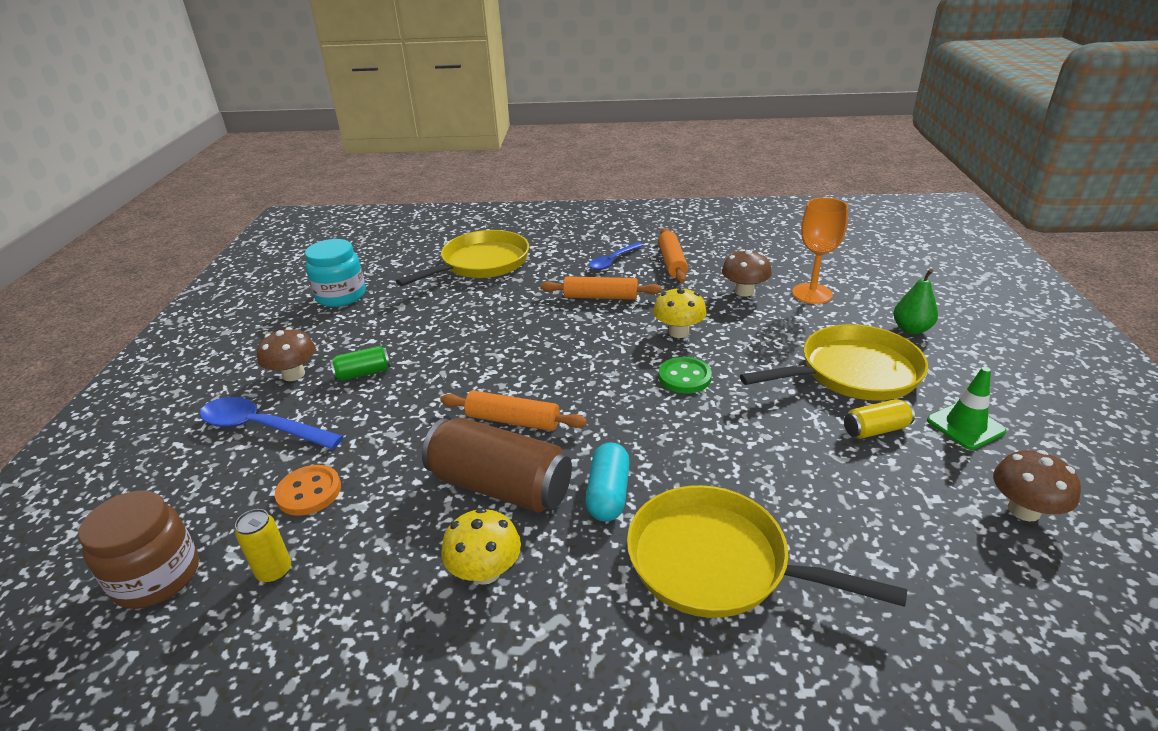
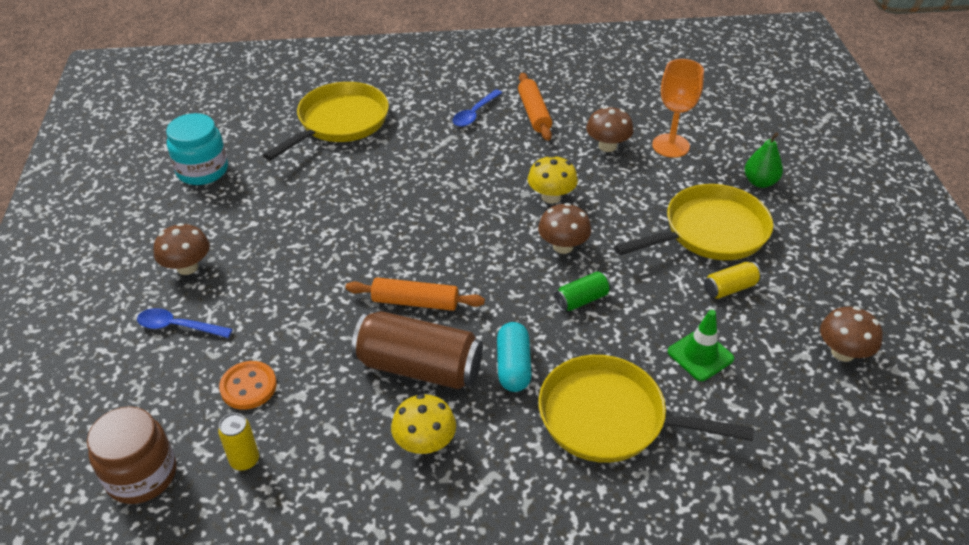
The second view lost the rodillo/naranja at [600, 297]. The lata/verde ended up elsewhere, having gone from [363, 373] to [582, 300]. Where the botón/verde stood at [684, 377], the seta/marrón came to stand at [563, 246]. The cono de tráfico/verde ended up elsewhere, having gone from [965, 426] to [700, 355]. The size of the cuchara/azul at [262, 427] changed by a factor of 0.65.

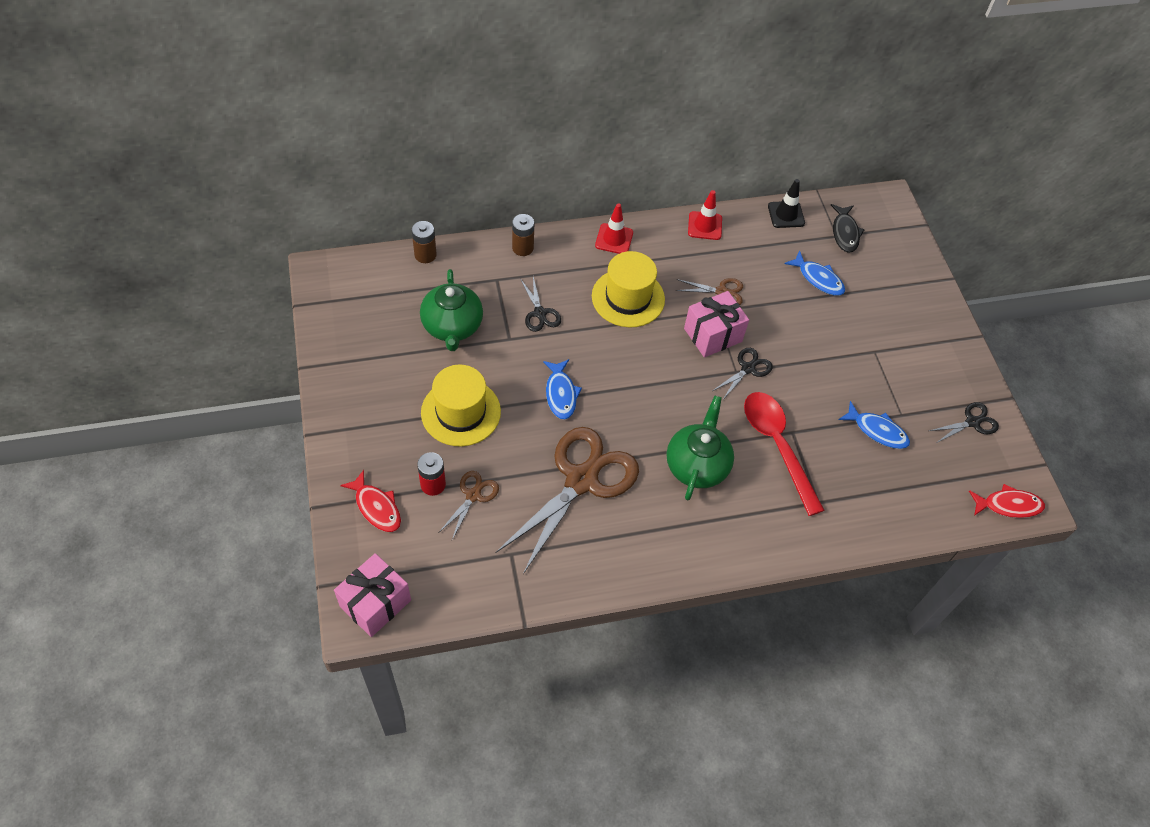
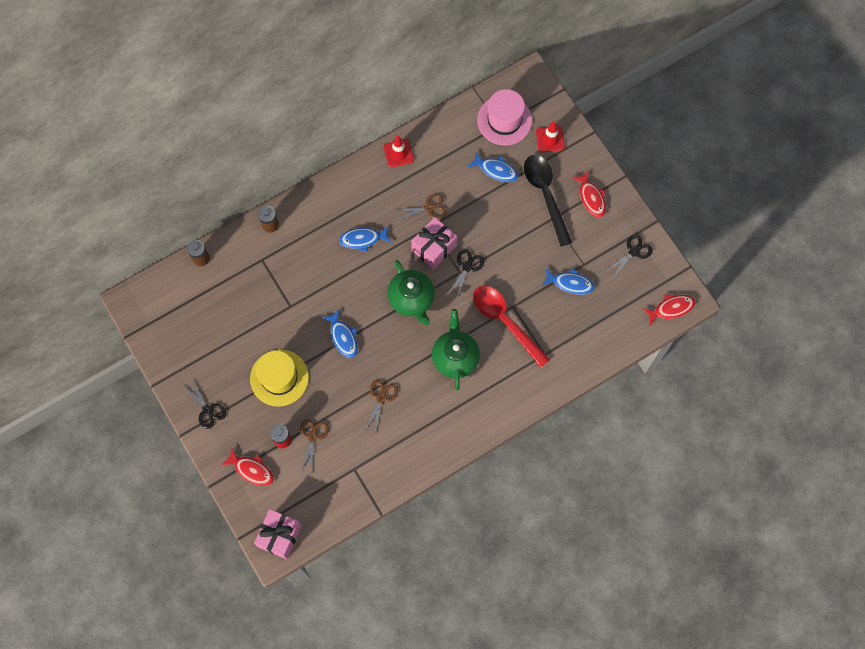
The second view lost the cono de tráfico/negro at [786, 214]. The cono de tráfico/rojo ended up elsewhere, having gone from [614, 239] to [550, 139]. Where the pez/negro stood at [845, 233], the sombrero/rosa came to stand at [504, 120]. Where the sombrero/amarillo stood at [628, 298], the pez/azul came to stand at [363, 239]. The tetera/verde ended up elsewhere, having gone from [452, 327] to [412, 299]. The tijeras/negro ended up elsewhere, having gone from [540, 313] to [208, 410]. The size of the tijeras/marrón at [582, 480] changed by a factor of 0.45. The second view gained the cuchara/negro at [545, 195]. The second view gained the pez/rojo at [591, 198].

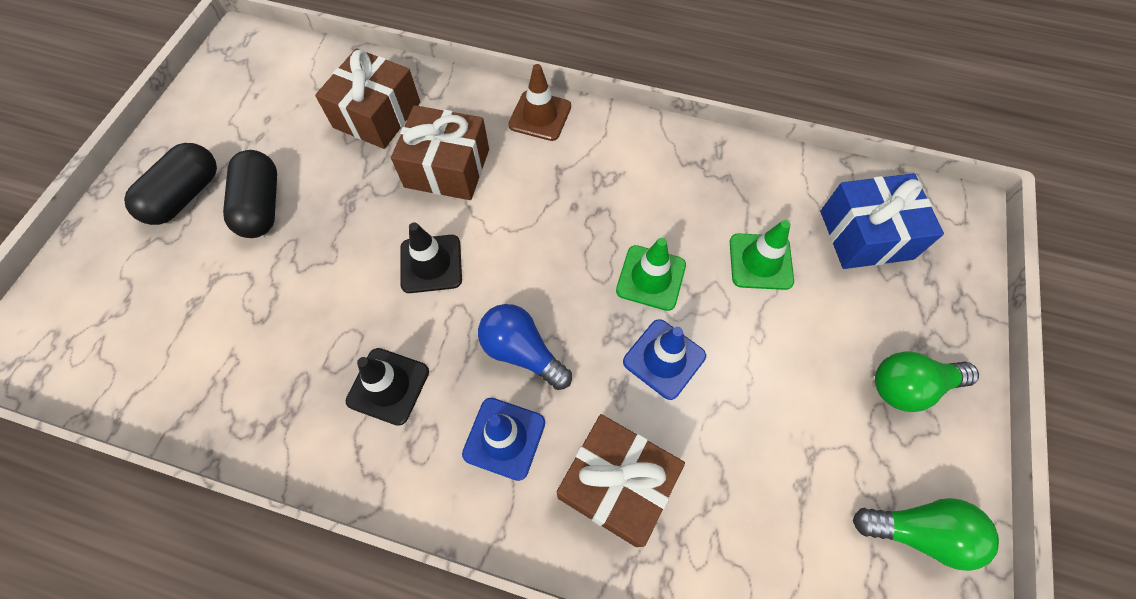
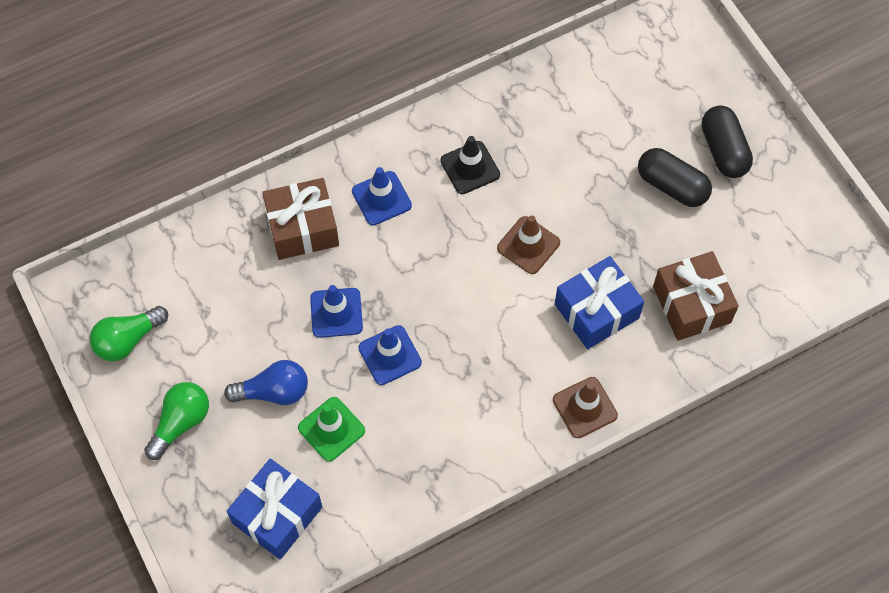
What was the regalo/marrón at [447, 168] turned into the regalo/azul at [596, 311]. What was the cono de tráfico/negro at [431, 264] turned into the cono de tráfico/marrón at [528, 245]. What was the cono de tráfico/verde at [651, 278] turned into the cono de tráfico/azul at [390, 355]. The bombilla/azul ended up elsewhere, having gone from [522, 352] to [273, 392].

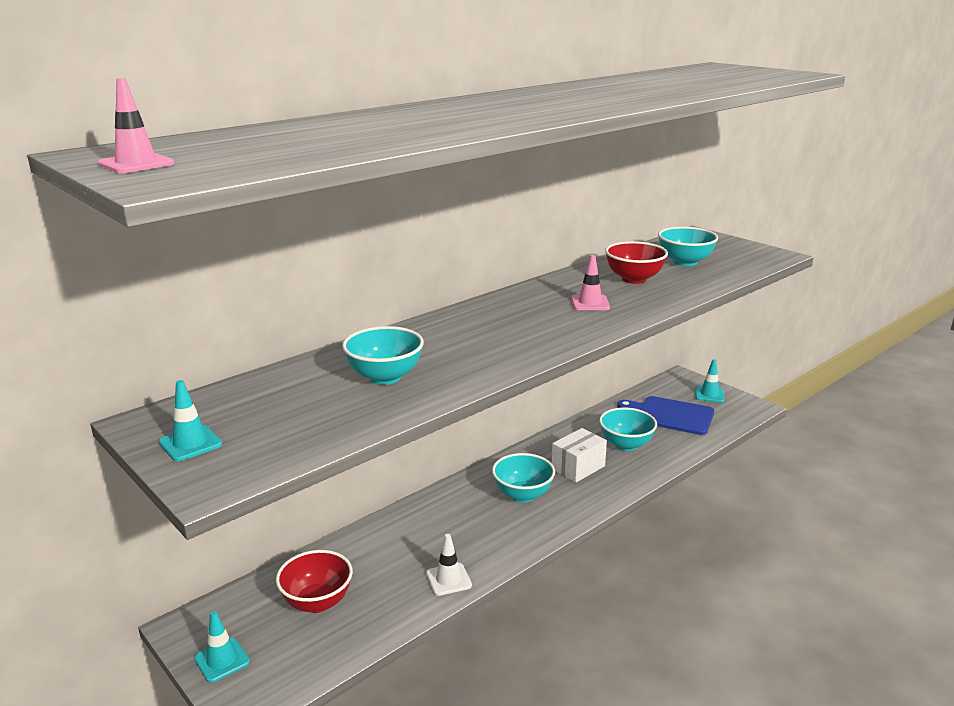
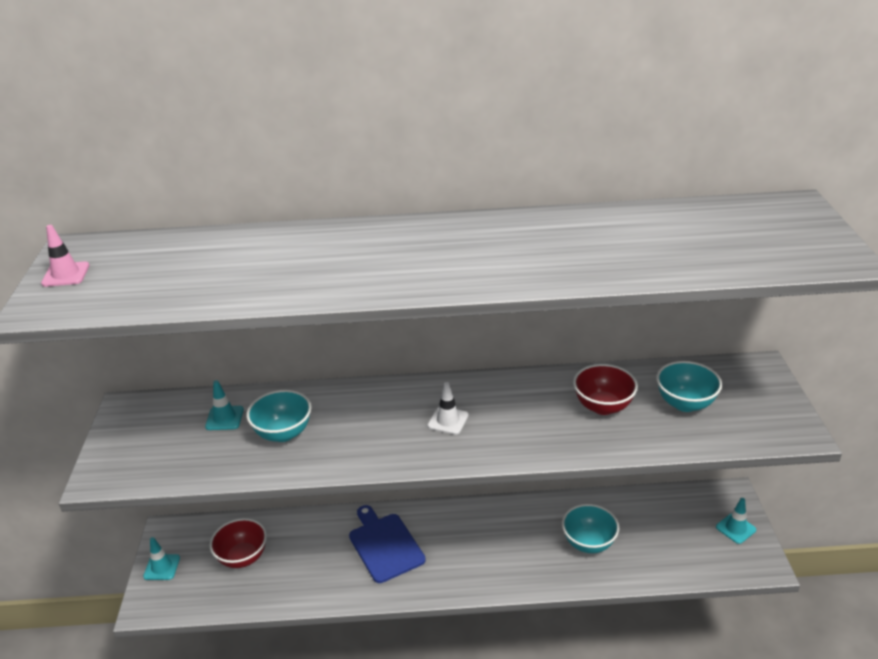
The second view lost the cono de tráfico/rosa at [590, 303]. The cono de tráfico/turquesa ended up elsewhere, having gone from [190, 443] to [224, 418]. The tabla de cortar/azul ended up elsewhere, having gone from [671, 415] to [384, 545]. The second view lost the caja/blanco at [578, 467]. The second view lost the cuenco/turquesa at [523, 495]. The cono de tráfico/blanco ended up elsewhere, having gone from [448, 579] to [448, 420].

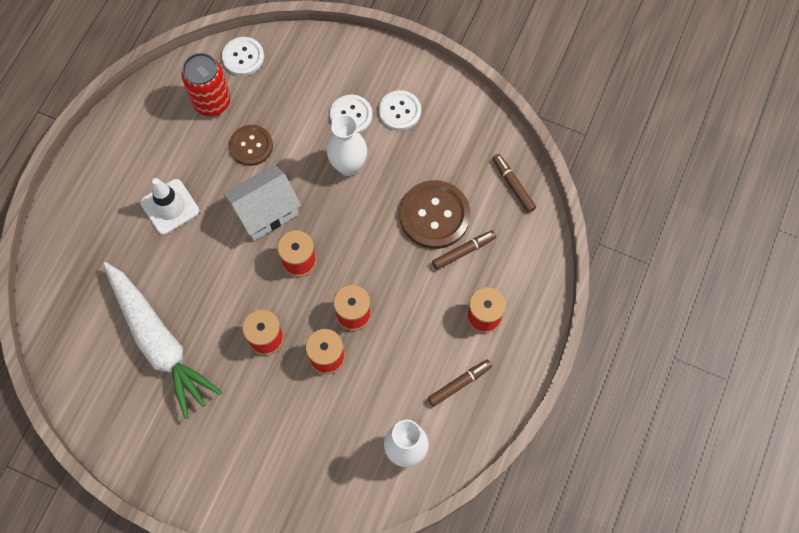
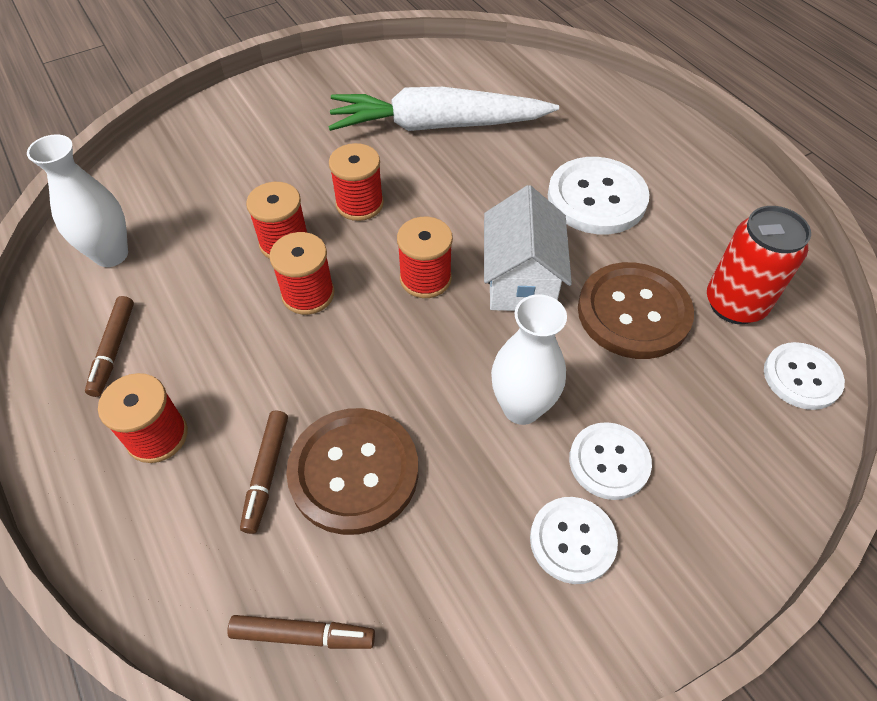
The size of the botón/marrón at [251, 146] changed by a factor of 1.61. Where the cono de tráfico/blanco stood at [170, 207], the botón/blanco came to stand at [596, 198].

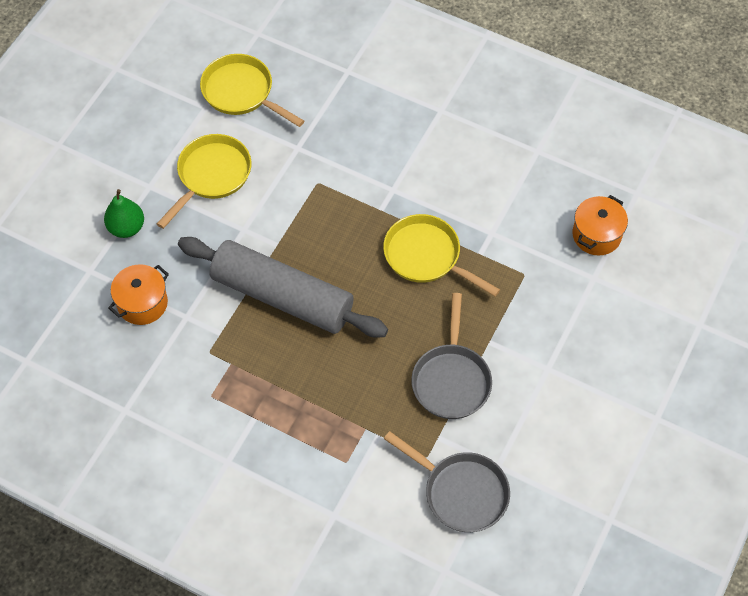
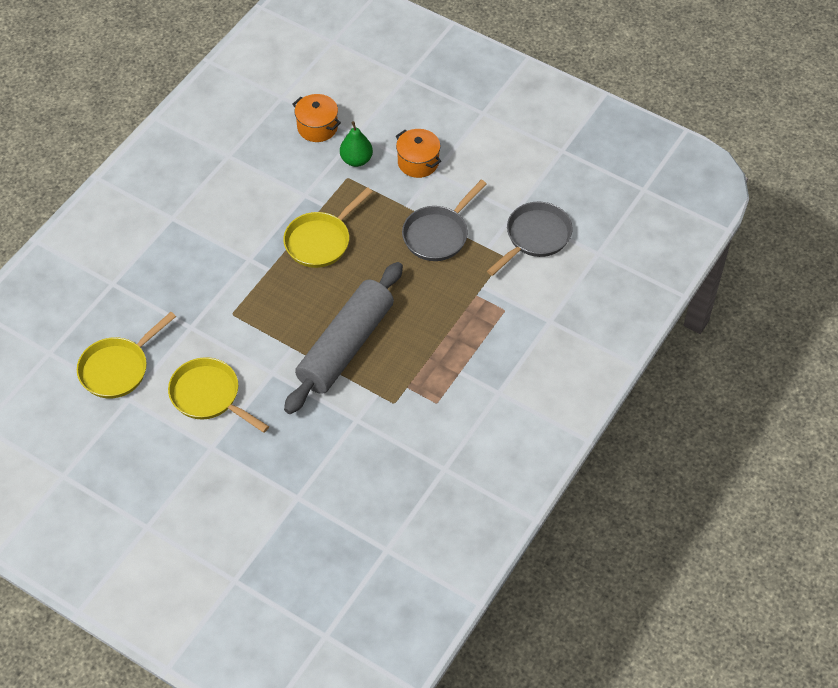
The pera/verde ended up elsewhere, having gone from [126, 228] to [356, 160]. The olla/naranja ended up elsewhere, having gone from [142, 303] to [418, 162]. The sartén/gris at [451, 380] ended up facing another way, 120 degrees clockwise from before.

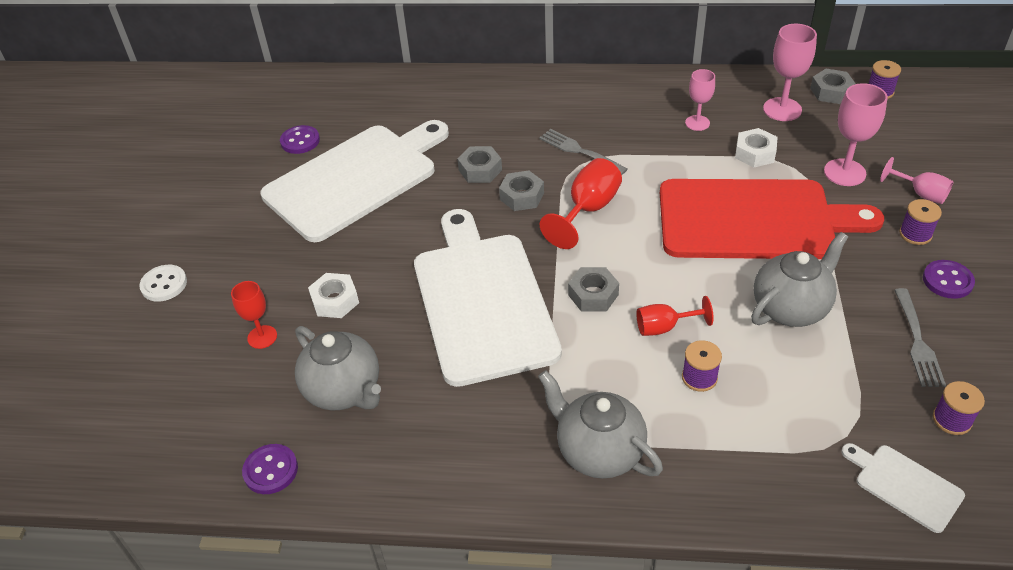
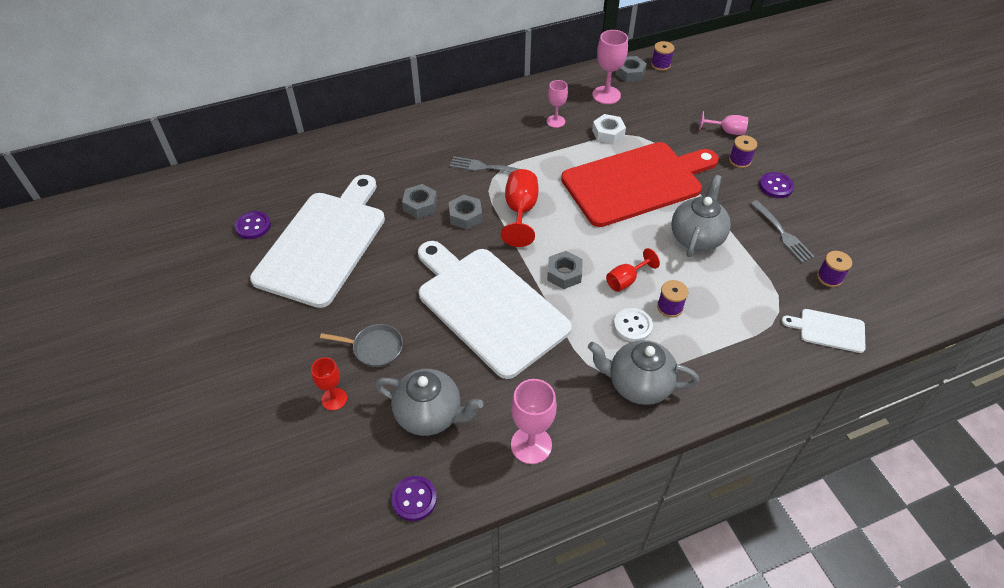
The copa/rosa ended up elsewhere, having gone from [844, 172] to [531, 445]. The botón/blanco ended up elsewhere, having gone from [164, 284] to [632, 326]. Where the tuerca/blanco stood at [335, 301], the sartén/gris came to stand at [374, 348].

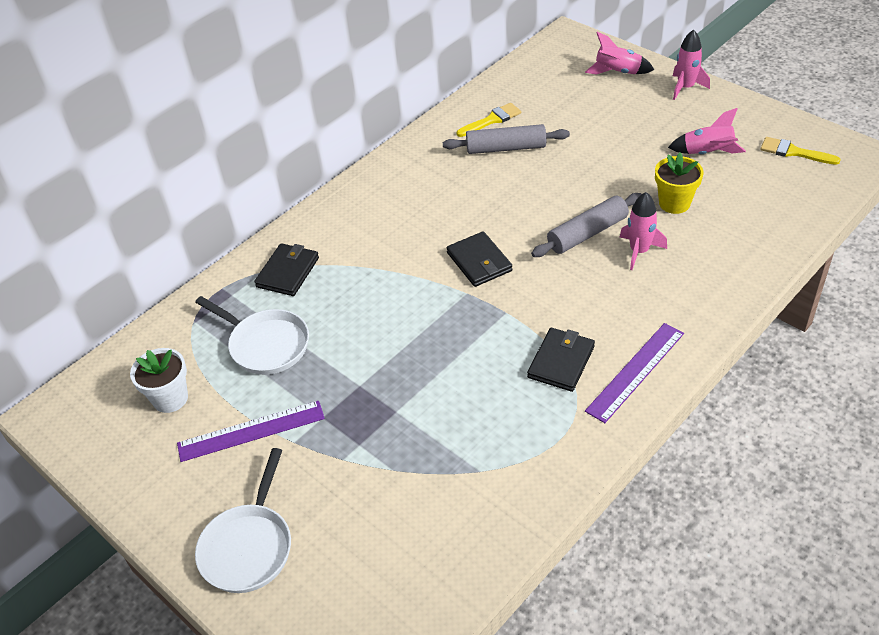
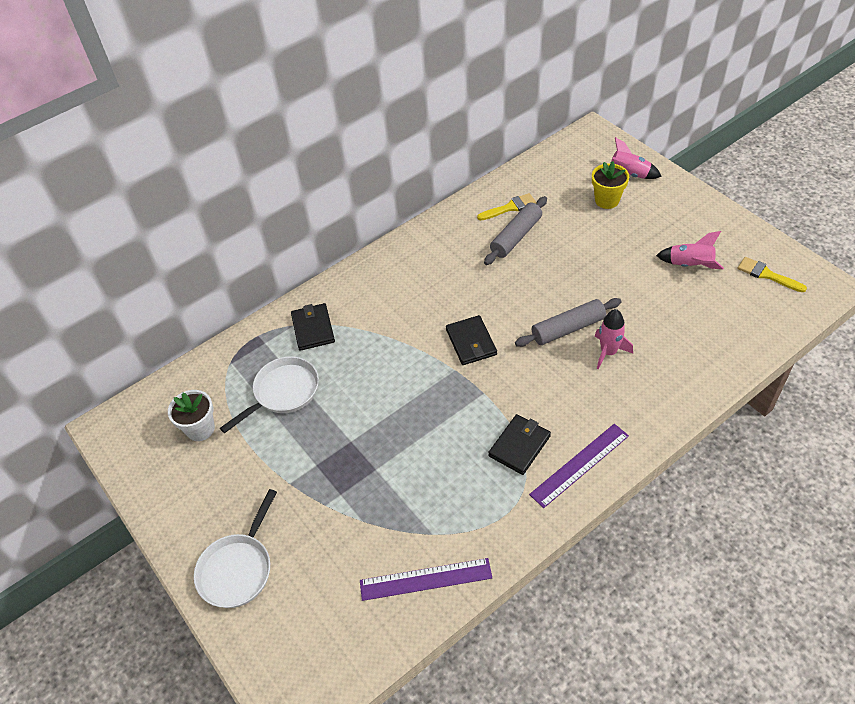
The second view lost the cohete/rosa at [685, 88]. The rodillo/gris at [506, 148] ended up facing another way, 60 degrees counterclockwise from before. The maceta/amarillo ended up elsewhere, having gone from [674, 203] to [607, 200]. The cartera/negro at [288, 272] ended up facing another way, 45 degrees counterclockwise from before. The sartén/blanco at [265, 345] ended up facing another way, 90 degrees counterclockwise from before. The regla/morado ended up elsewhere, having gone from [251, 431] to [425, 579].

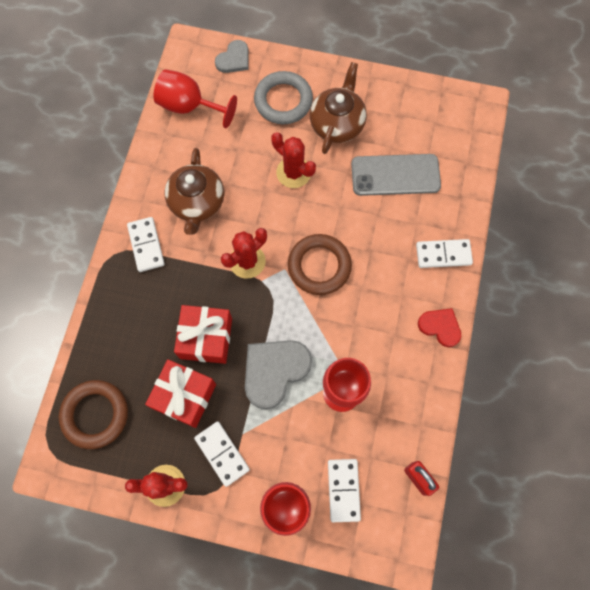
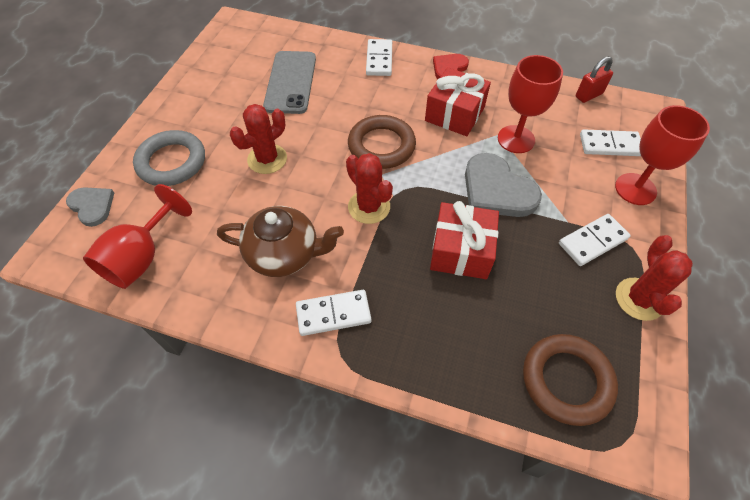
The second view lost the tetera/marrón at [337, 123]. The regalo/rojo ended up elsewhere, having gone from [184, 396] to [454, 114].

